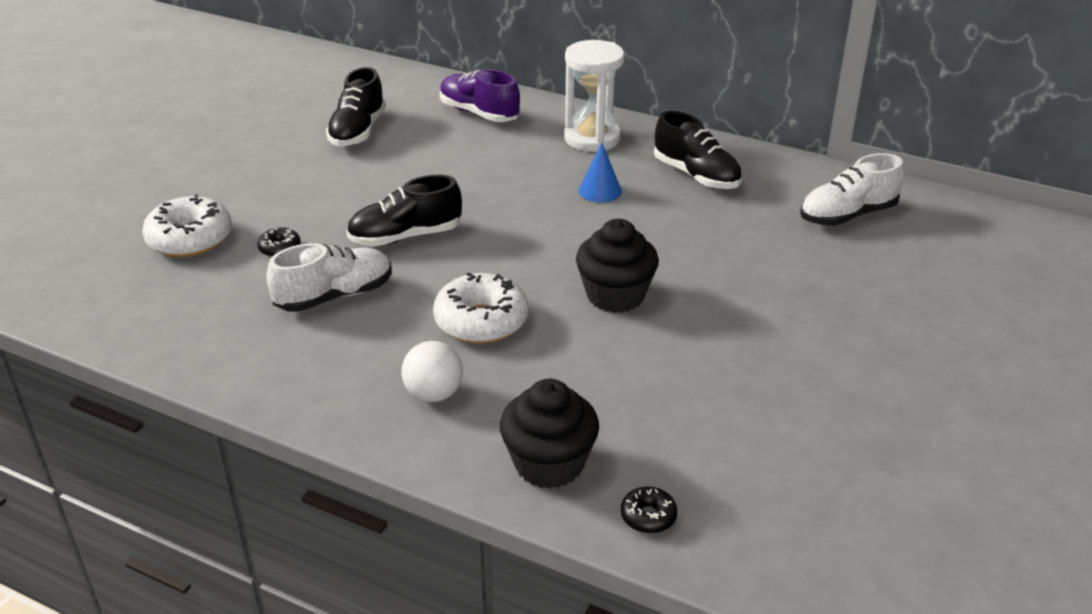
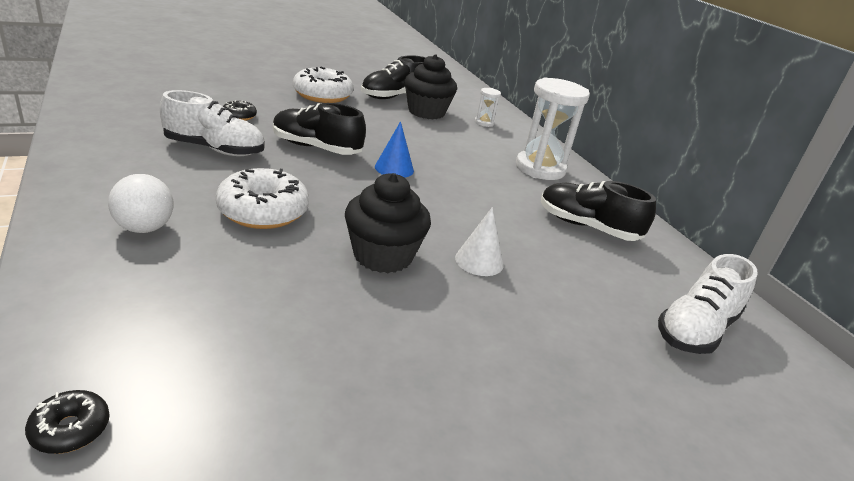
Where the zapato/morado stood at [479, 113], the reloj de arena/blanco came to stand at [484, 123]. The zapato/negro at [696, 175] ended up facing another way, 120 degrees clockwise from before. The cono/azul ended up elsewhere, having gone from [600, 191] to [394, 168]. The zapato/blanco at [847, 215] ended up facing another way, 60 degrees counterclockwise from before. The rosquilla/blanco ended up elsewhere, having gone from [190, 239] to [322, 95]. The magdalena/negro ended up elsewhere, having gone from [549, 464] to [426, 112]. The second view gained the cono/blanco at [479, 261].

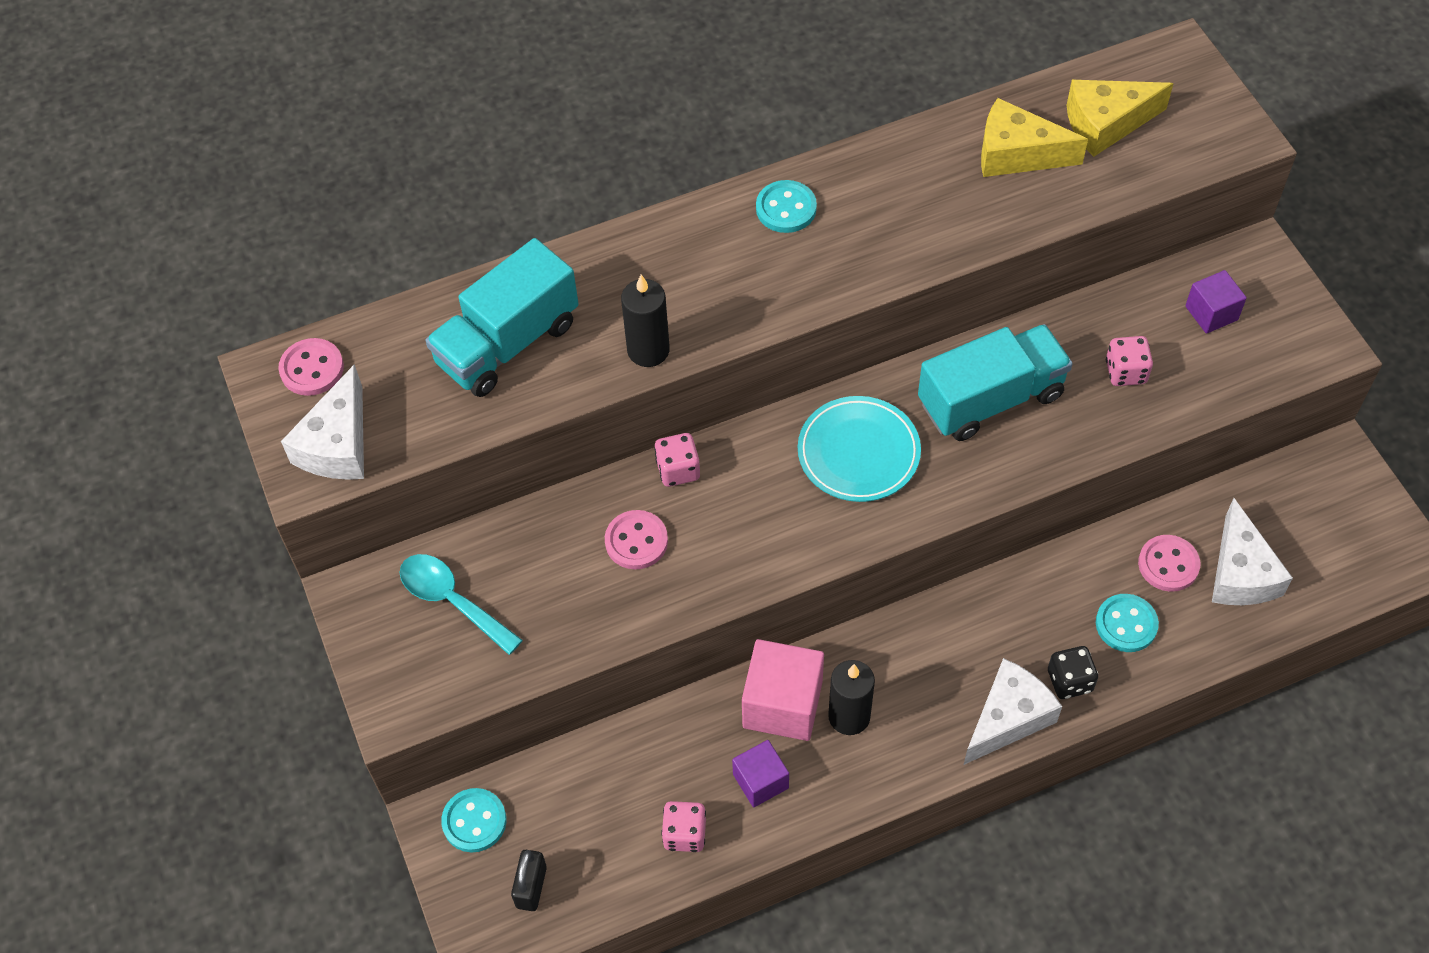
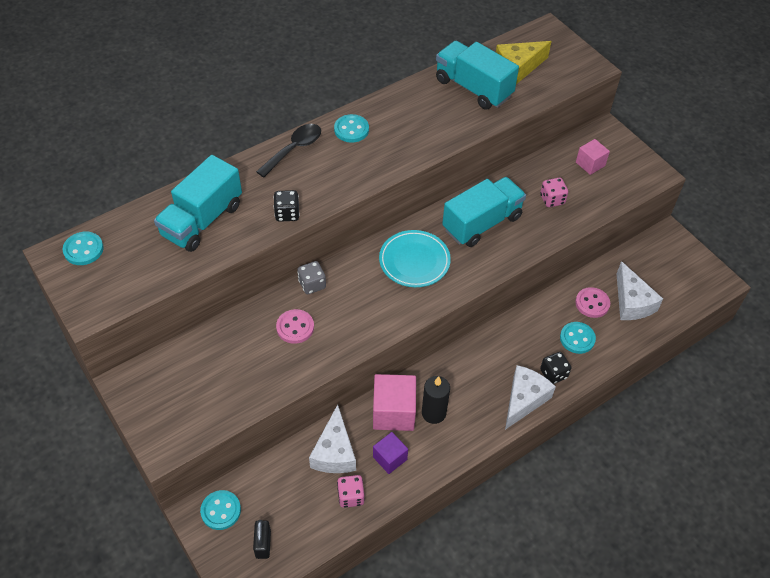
Where the queso/amarillo stood at [1017, 154], the camión/turquesa came to stand at [473, 88]. What was the cubo/morado at [1211, 313] turned into the cubo/rosa at [590, 164]. Where the vela/negro stood at [648, 350], the dado/negro came to stand at [287, 214]. What was the botón/rosa at [312, 369] turned into the botón/turquesa at [83, 249]. The queso/blanco ended up elsewhere, having gone from [338, 444] to [334, 452]. What was the dado/rosa at [678, 470] turned into the dado/gris at [312, 284]. The second view lost the cuchara/turquesa at [452, 601]. The second view gained the cuchara/negro at [294, 149].

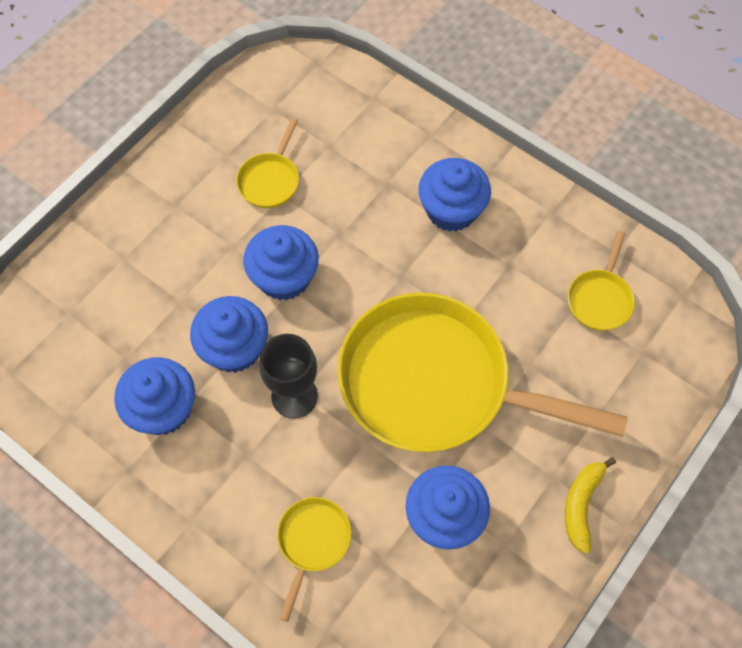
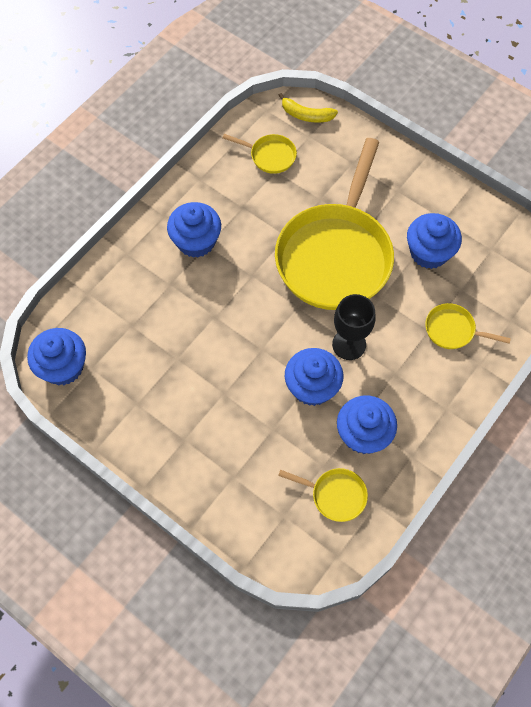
The sartén/amarillo ended up elsewhere, having gone from [270, 180] to [335, 495]. The magdalena/azul ended up elsewhere, having gone from [284, 277] to [63, 367]. The plátano/amarillo ended up elsewhere, having gone from [581, 504] to [306, 115].

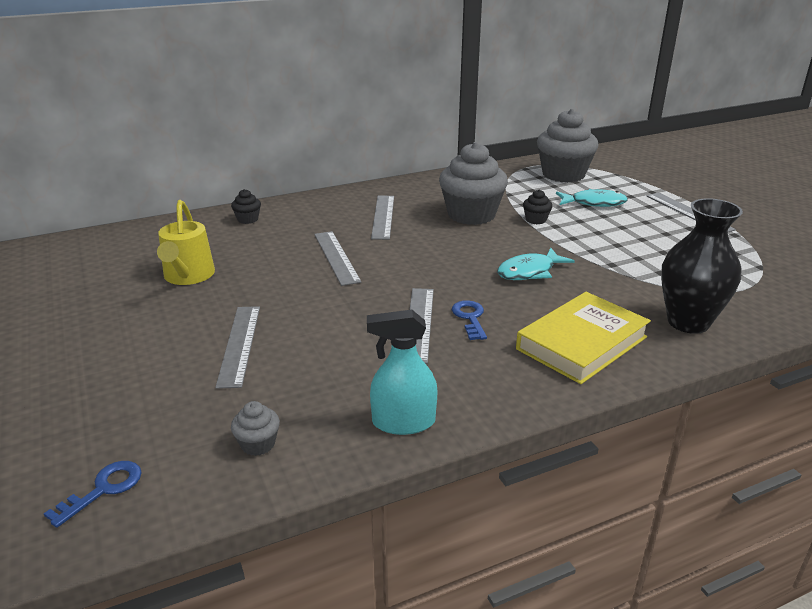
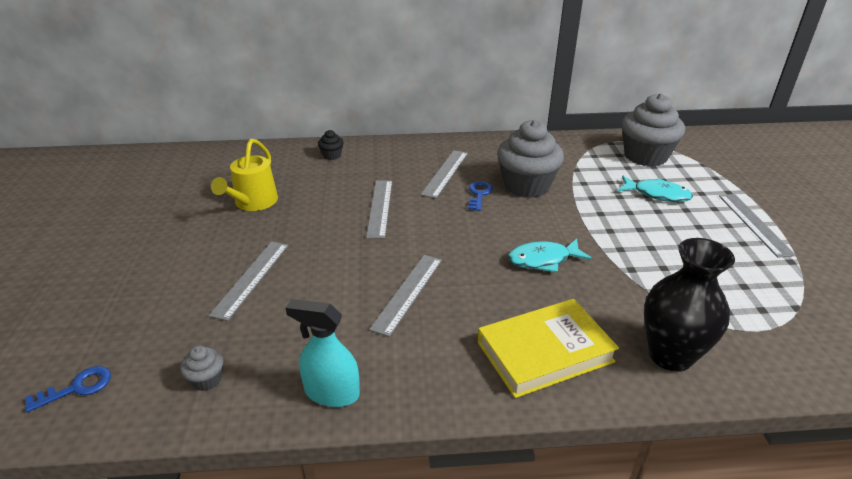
The second view lost the magdalena/negro at [536, 220]. The llave/azul ended up elsewhere, having gone from [470, 318] to [479, 194].

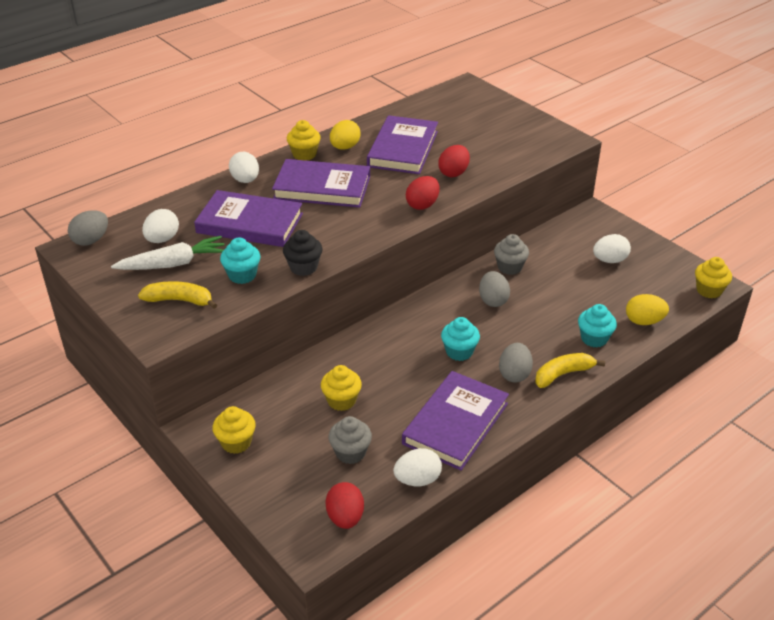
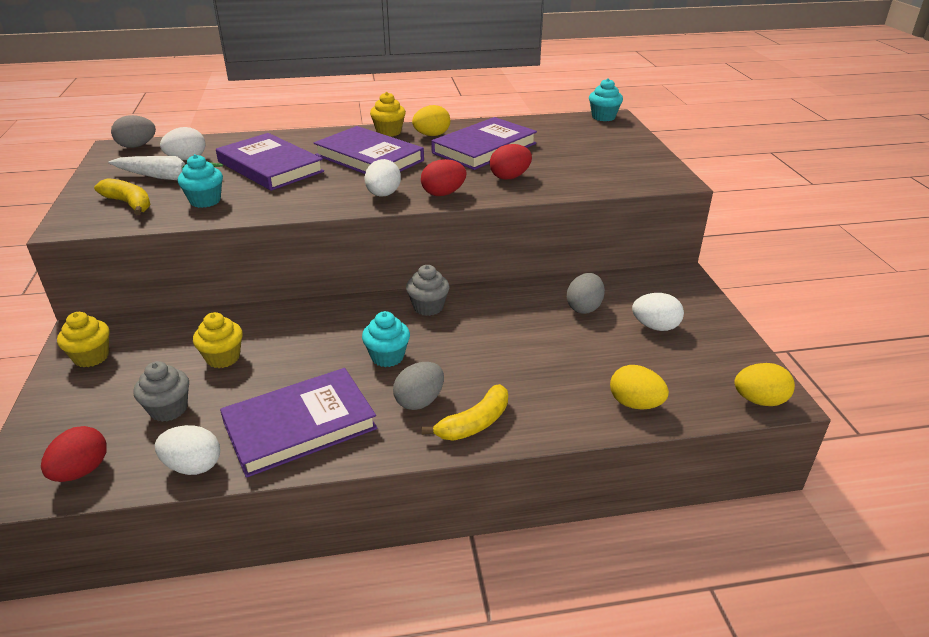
The huevo/blanco ended up elsewhere, having gone from [245, 180] to [383, 195]. The second view lost the magdalena/negro at [303, 267]. The magdalena/gris ended up elsewhere, having gone from [509, 267] to [428, 307]. Where the magdalena/amarillo stood at [709, 290], the huevo/amarillo came to stand at [759, 400]. The huevo/gris ended up elsewhere, having gone from [493, 300] to [584, 307]. The magdalena/turquesa ended up elsewhere, having gone from [594, 338] to [603, 117]. The plátano/amarillo at [563, 374] ended up facing another way, 135 degrees clockwise from before.

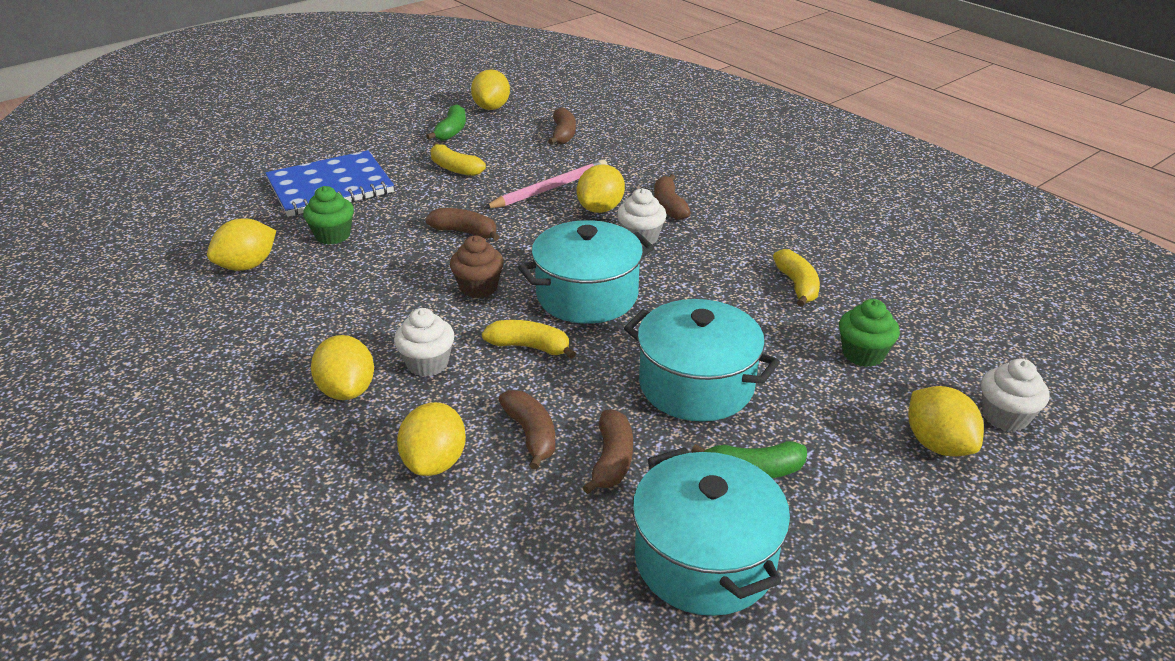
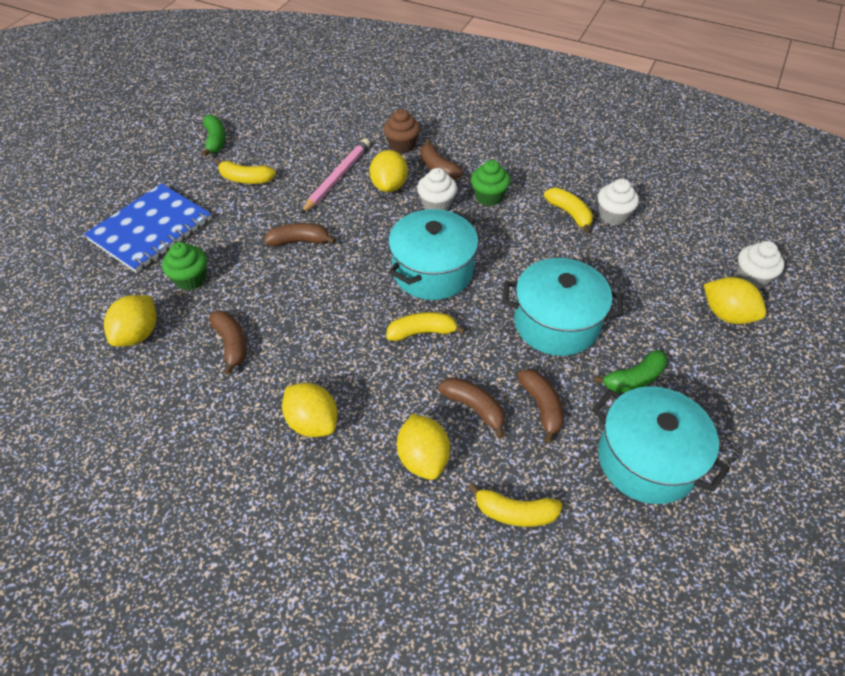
The second view lost the limón/amarillo at [491, 107]. The plátano/marrón ended up elsewhere, having gone from [563, 134] to [232, 344]. The magdalena/marrón ended up elsewhere, having gone from [478, 287] to [402, 145]. The magdalena/verde ended up elsewhere, having gone from [863, 354] to [488, 197]. The magdalena/blanco ended up elsewhere, having gone from [427, 363] to [613, 216]. The second view gained the plátano/amarillo at [515, 512].

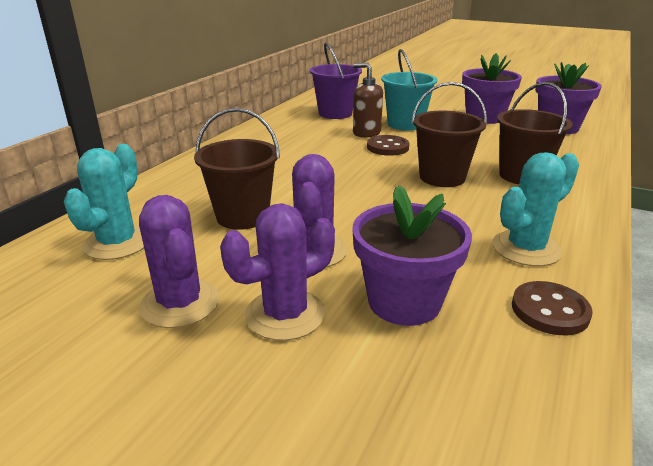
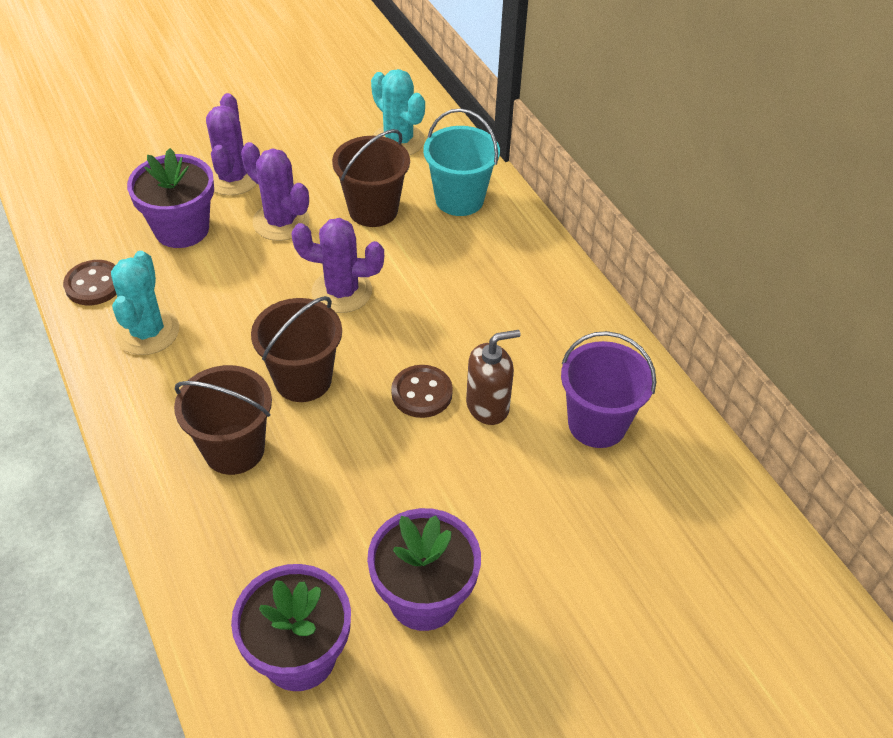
The balde/turquesa ended up elsewhere, having gone from [405, 124] to [459, 199]. The cactus/morado ended up elsewhere, having gone from [180, 303] to [342, 291].

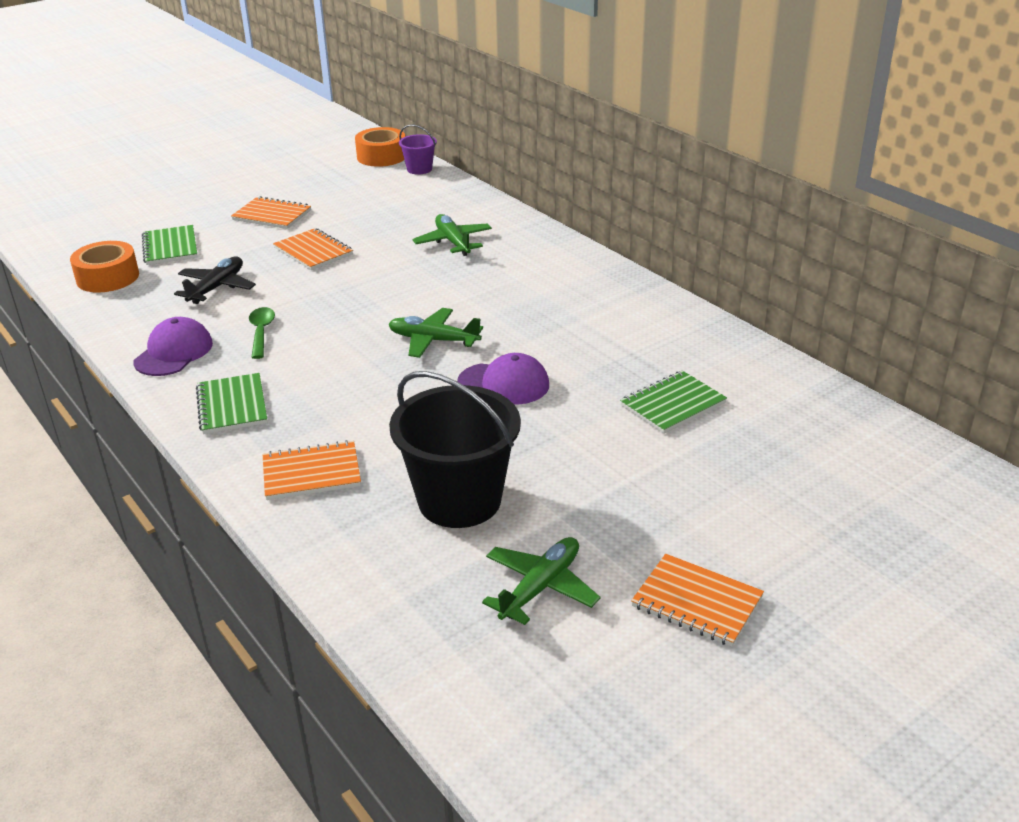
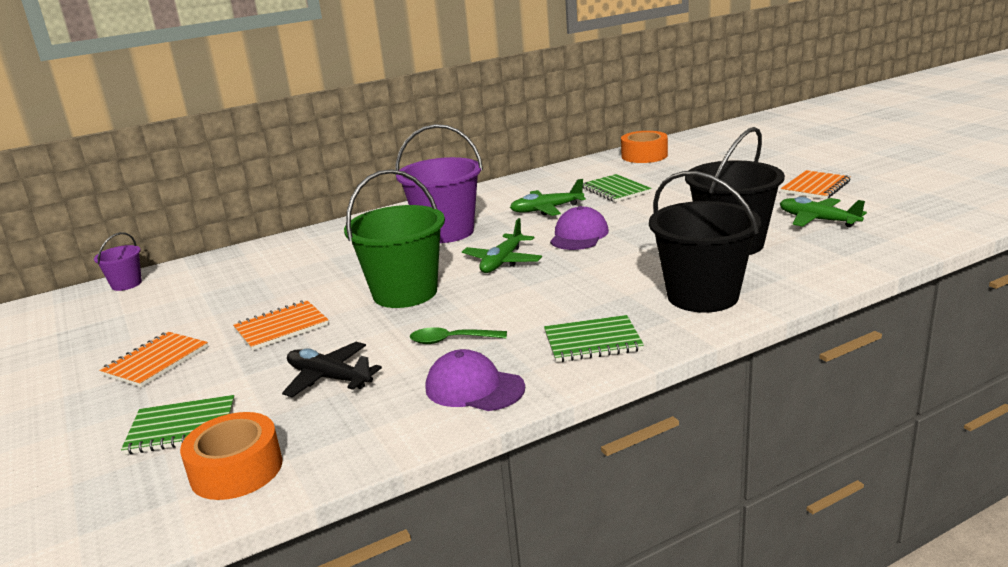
The cinta adhesiva/naranja ended up elsewhere, having gone from [381, 156] to [644, 156]. The avión/verde ended up elsewhere, having gone from [453, 242] to [546, 209]. Where the cuaderno/naranja stood at [311, 473], the balde/negro came to stand at [702, 296]. The second view gained the balde/morado at [446, 232]. The second view gained the balde/verde at [405, 293].

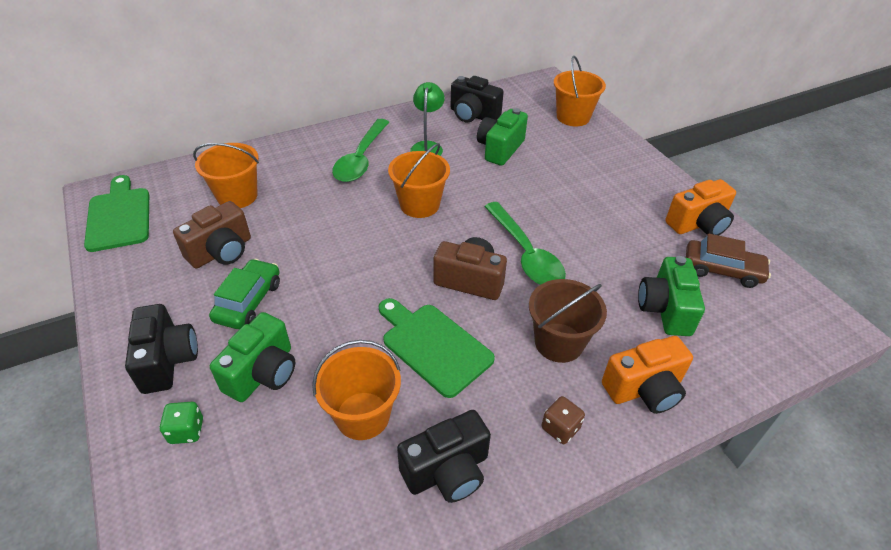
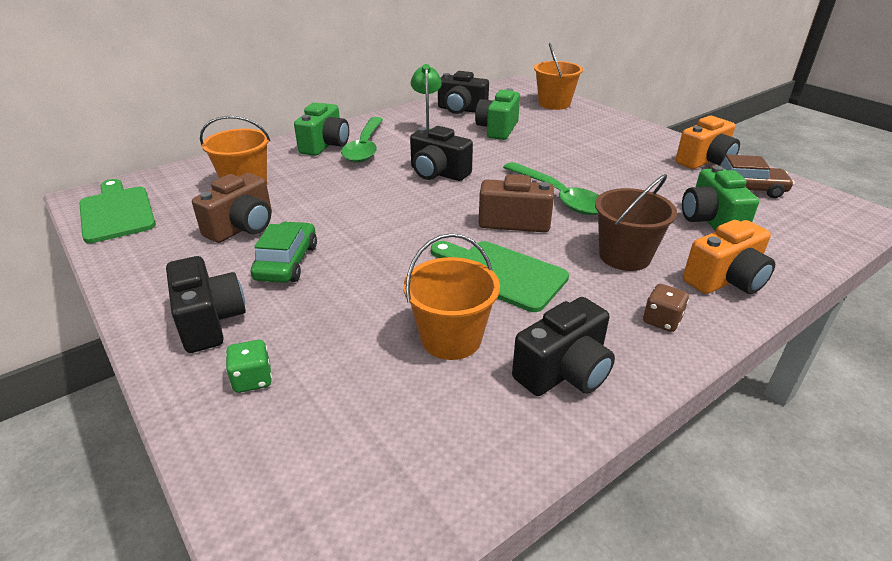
Where the balde/naranja stood at [419, 205], the cámara/negro came to stand at [438, 173]. The cámara/verde ended up elsewhere, having gone from [263, 373] to [325, 145].

